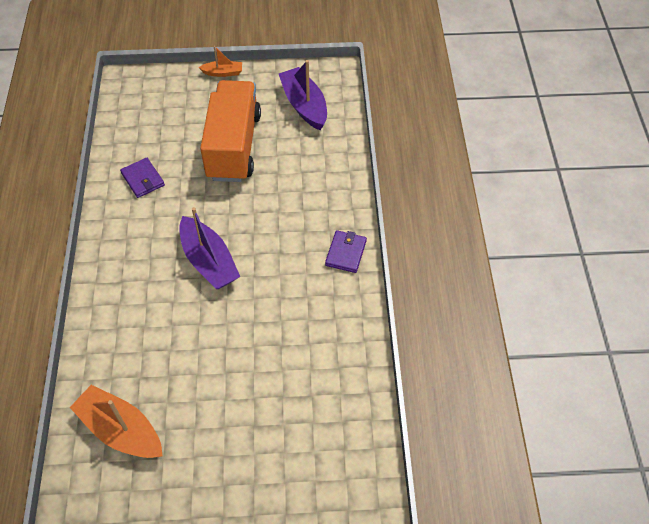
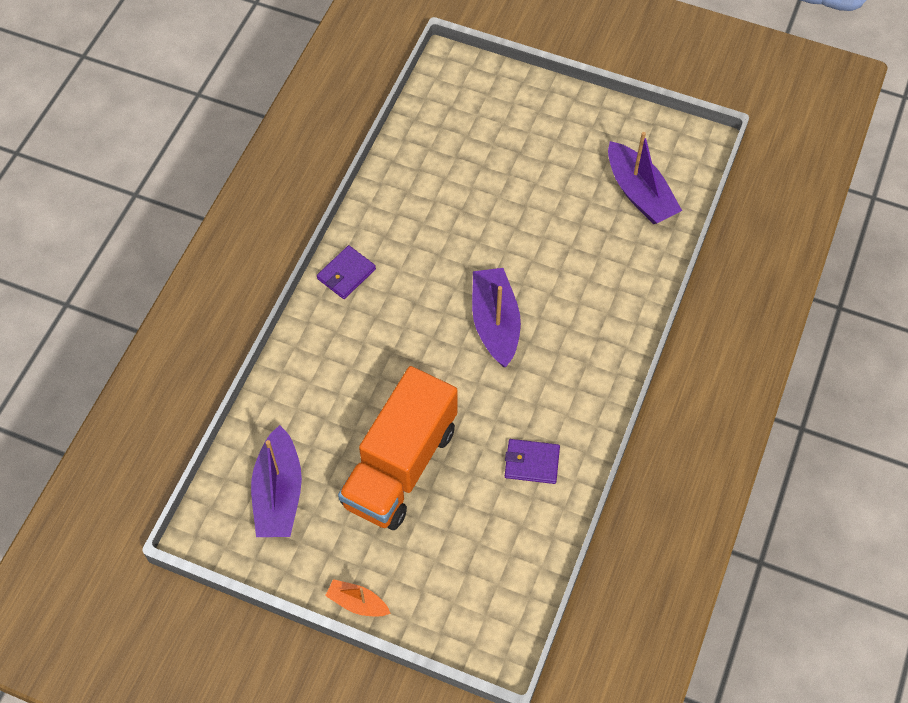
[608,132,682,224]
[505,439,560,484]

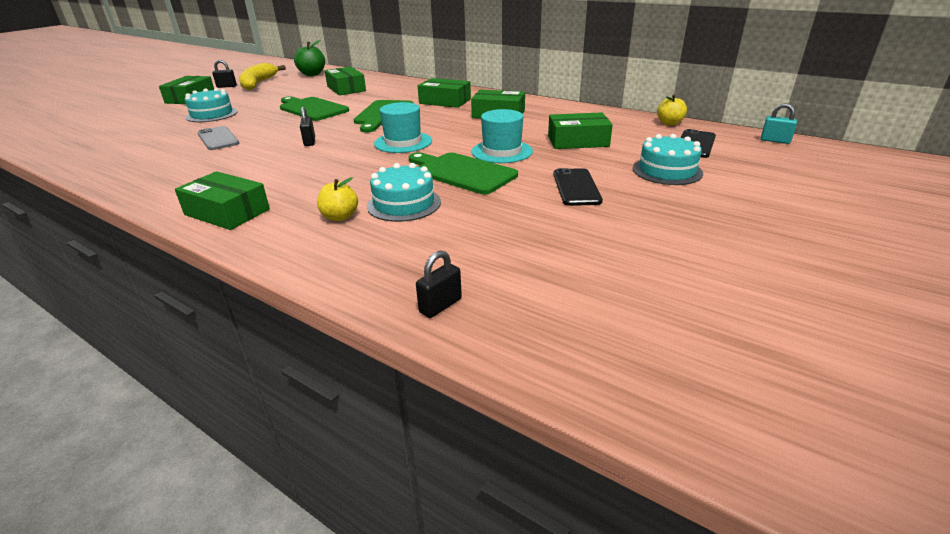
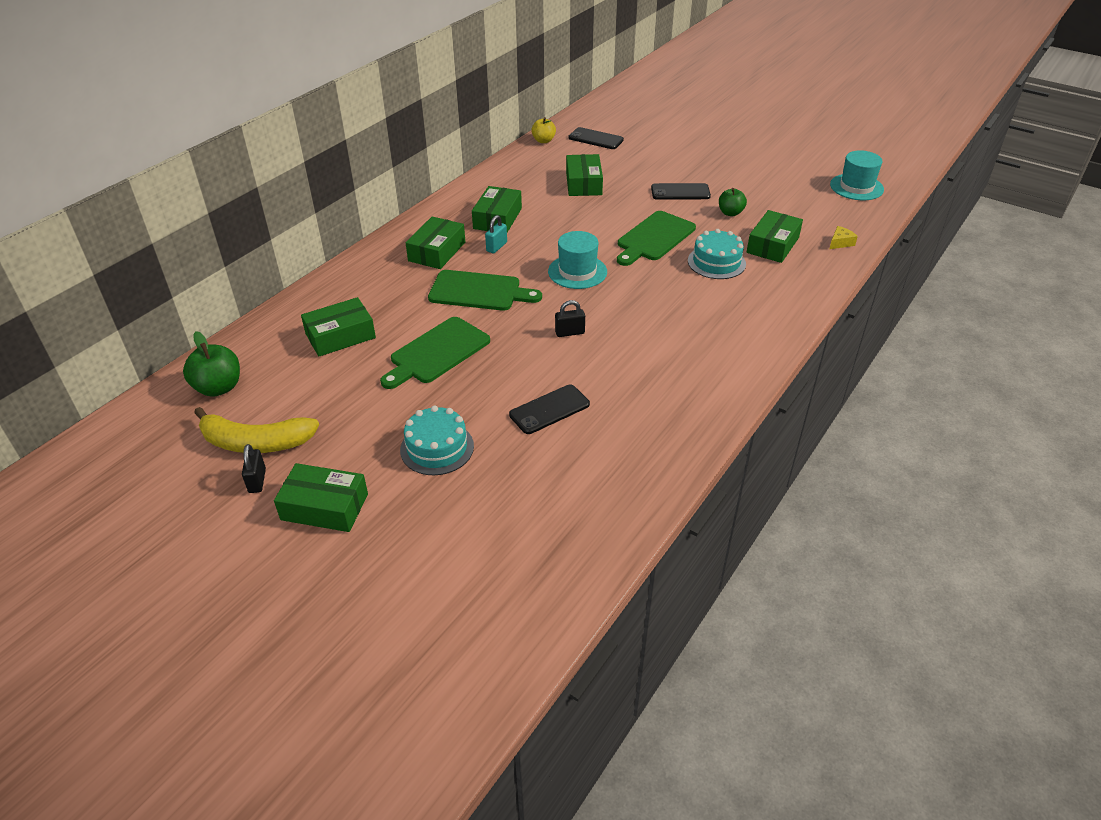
[747,210,803,263]
[509,385,590,434]
[317,177,358,221] (first image)
[829,226,858,249]
[830,150,884,200]
[633,134,703,185] (first image)
[485,215,507,253]
[719,188,747,216]

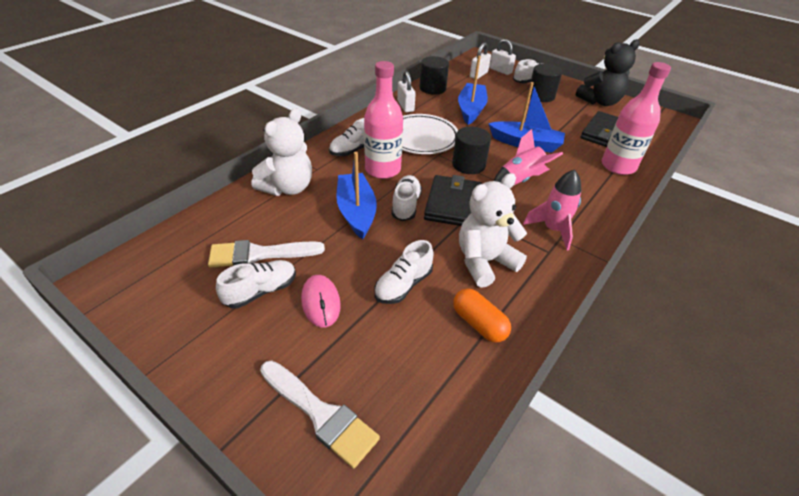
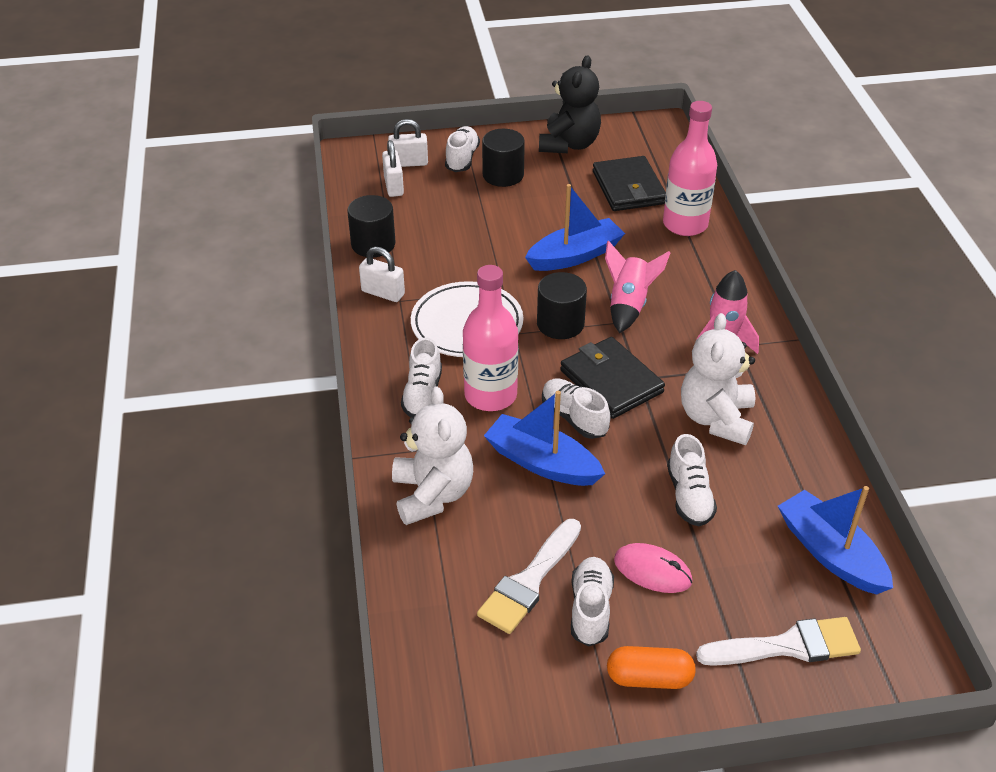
[607,646,696,689]
[778,486,893,595]

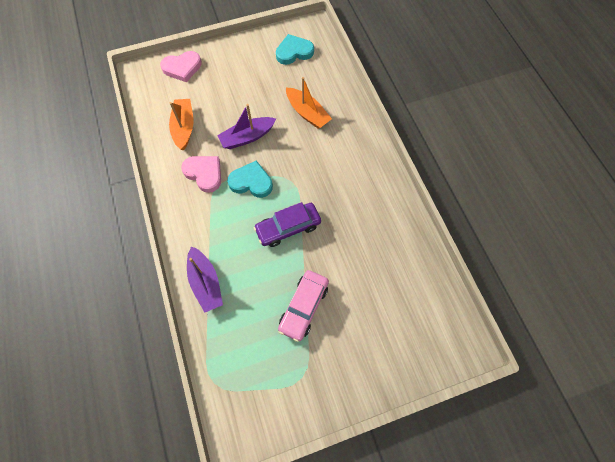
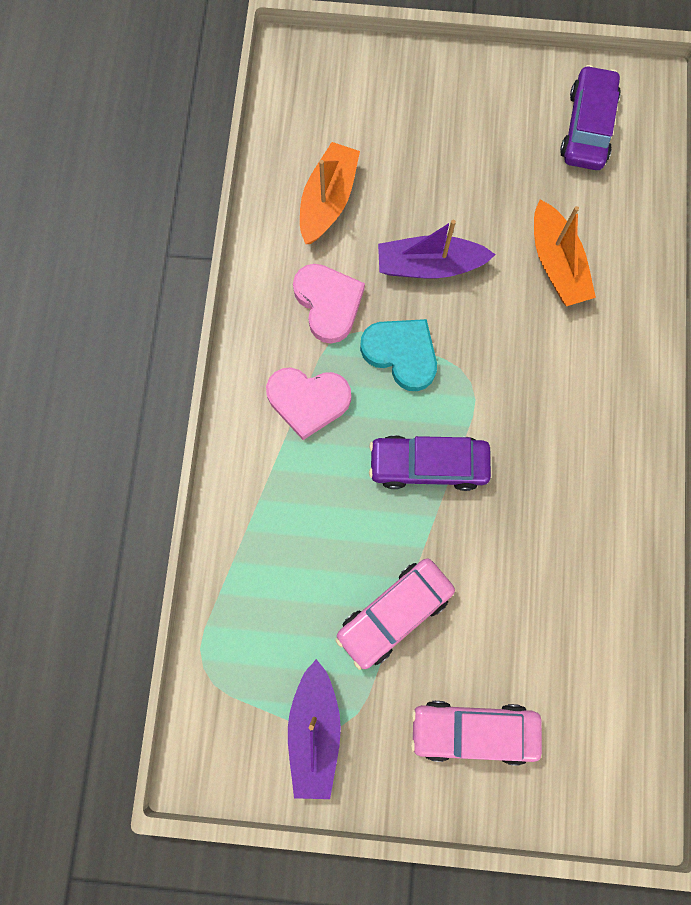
[266,367,351,440]
[288,659,341,799]
[560,65,621,170]
[411,701,542,766]

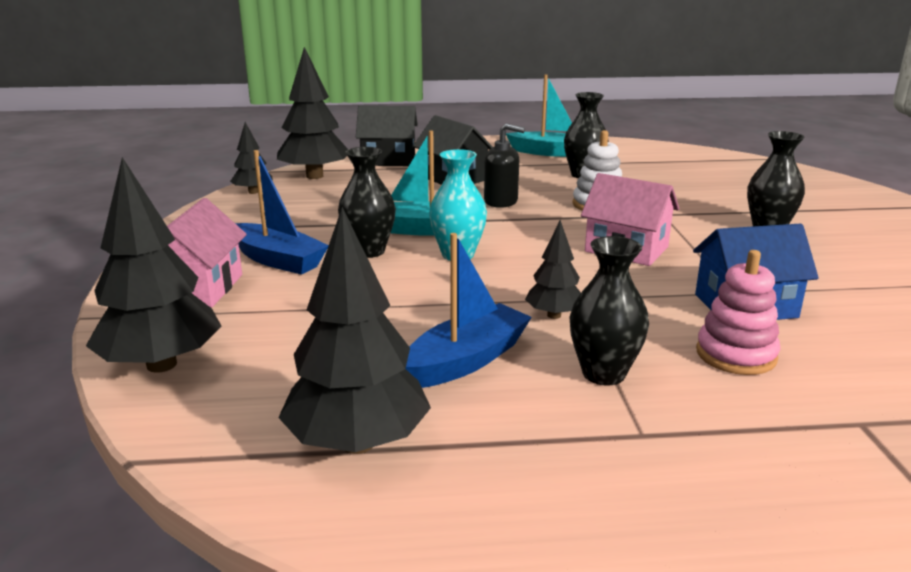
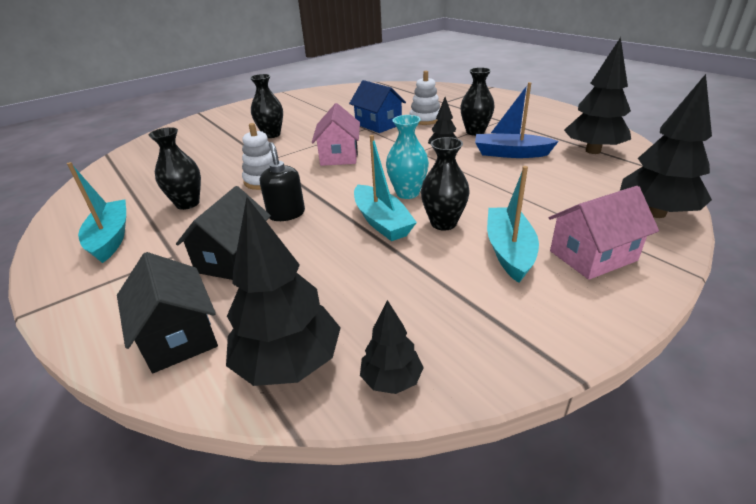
[487,166,539,283]
[409,71,440,125]

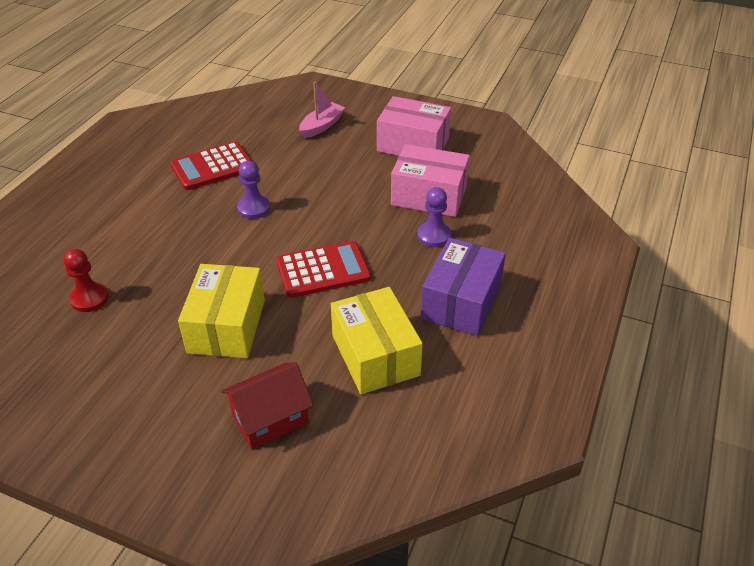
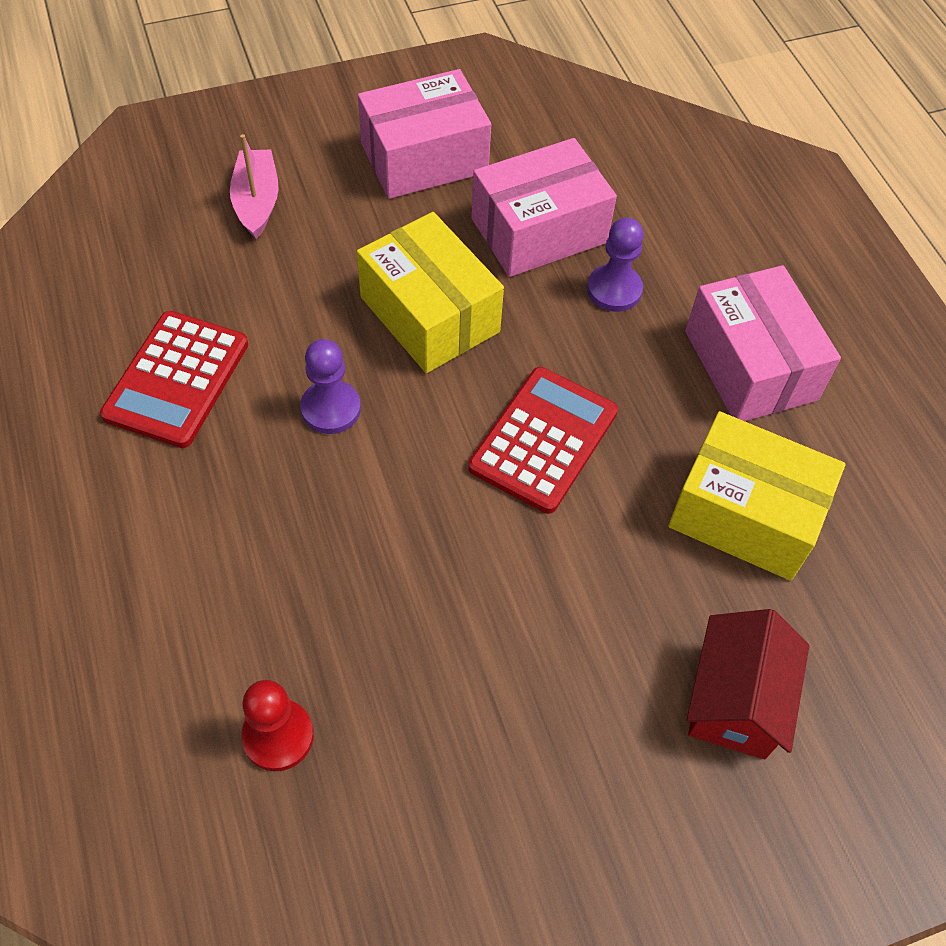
[357,212,504,373]
[685,265,841,421]

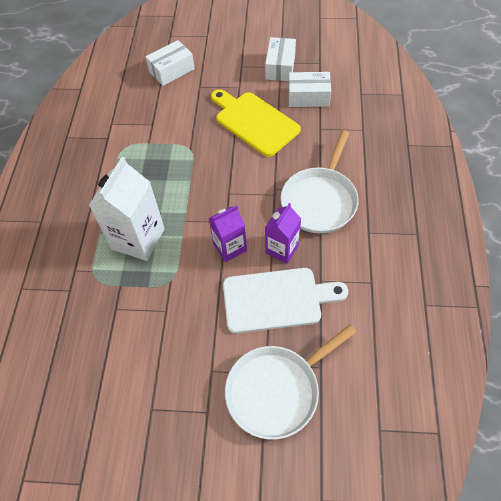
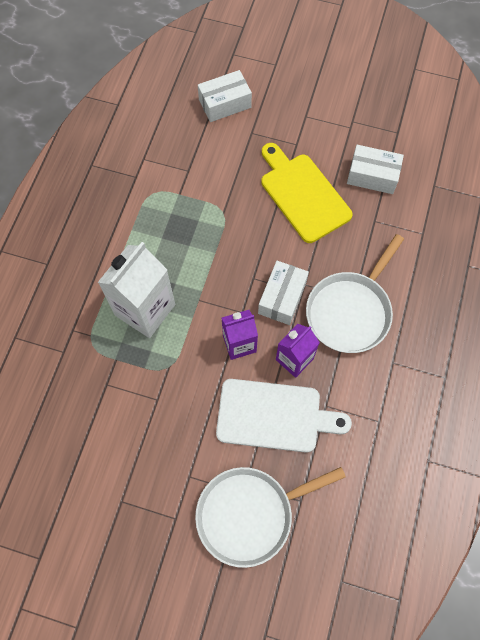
[258,261,309,325]

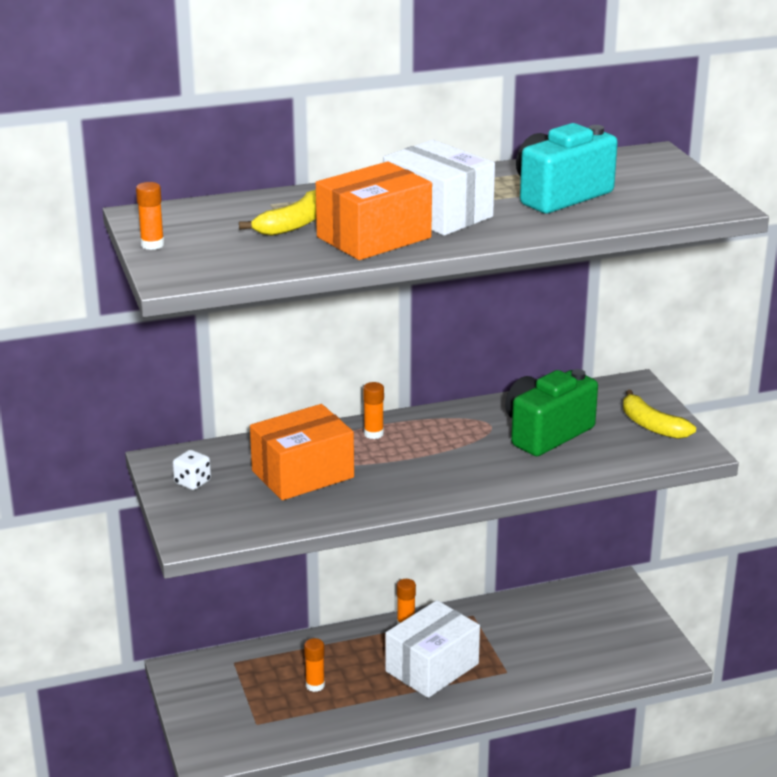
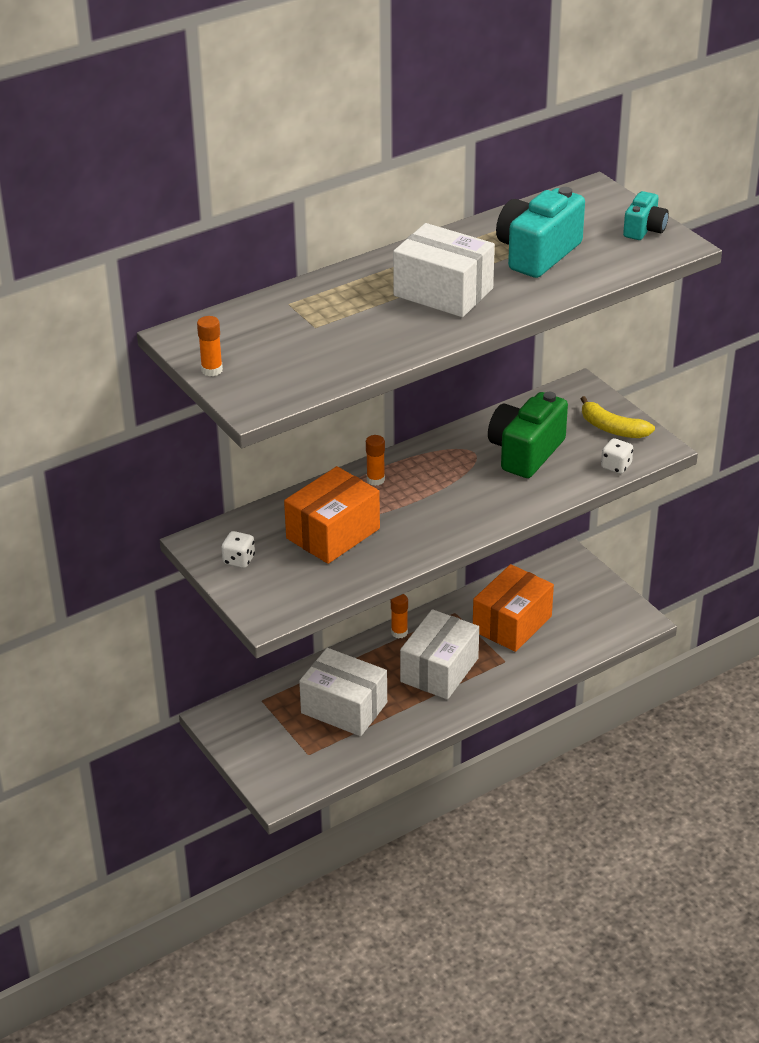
[239,190,316,236] (first image)
[299,648,387,736]
[473,564,554,652]
[601,438,633,474]
[623,191,669,240]

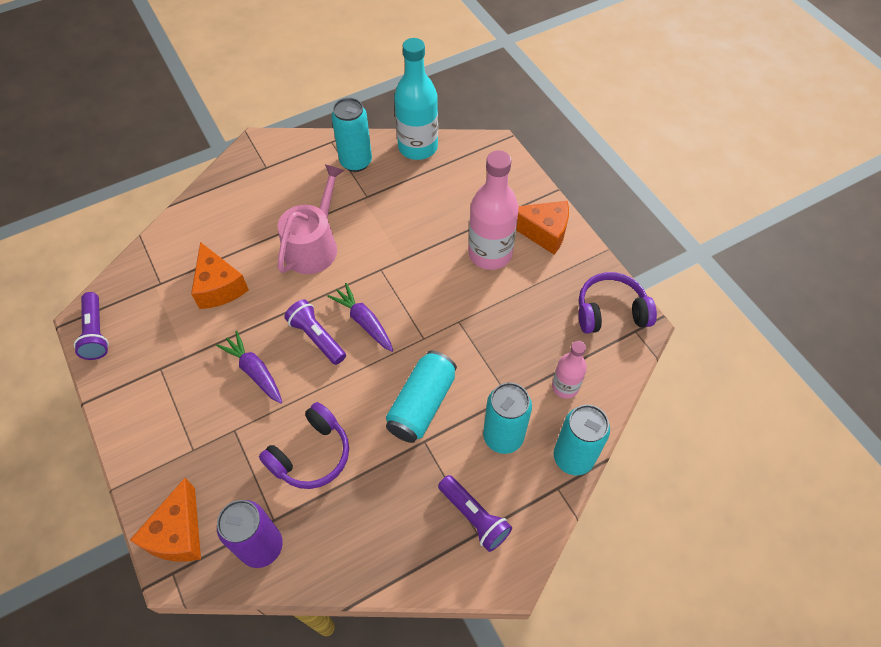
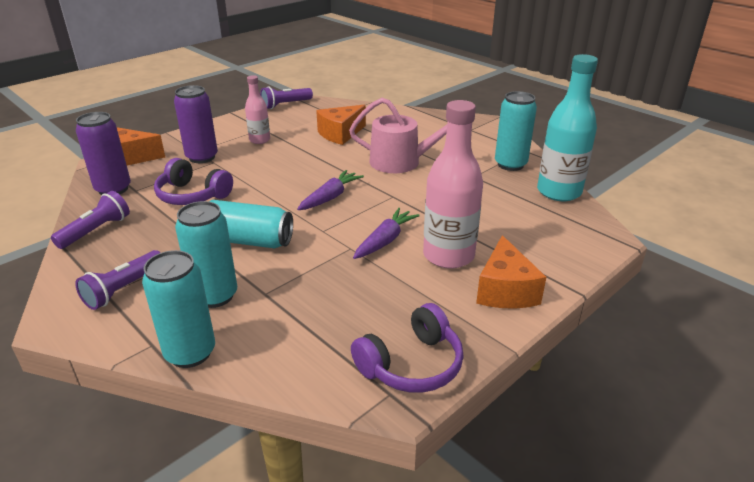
[353,208,420,259]
[51,191,130,249]
[245,75,270,144]
[351,303,464,393]
[174,85,218,163]

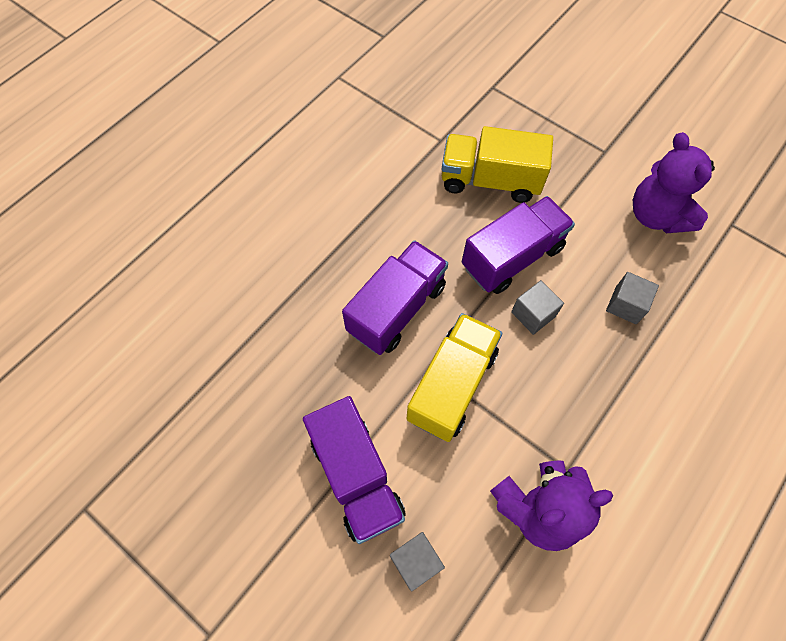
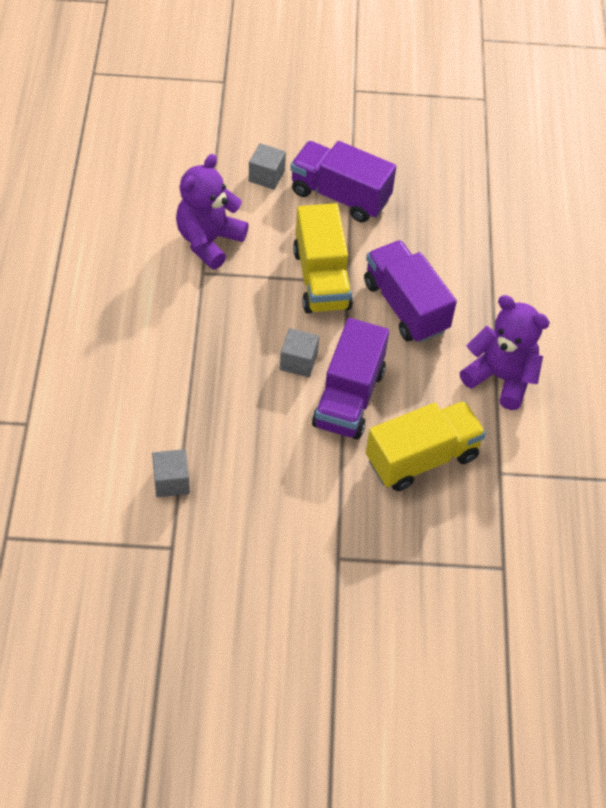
[364,240,457,343]
[152,449,190,497]
[460,295,550,410]

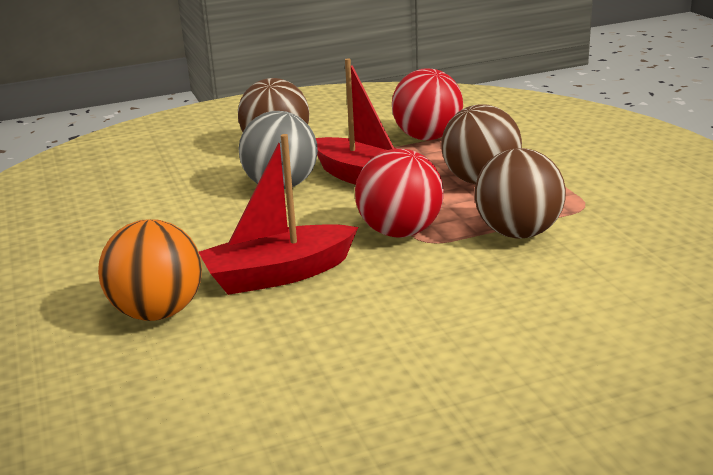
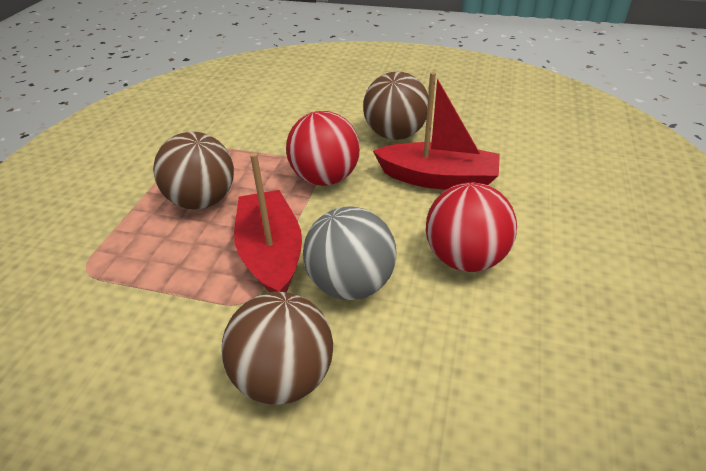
[98,219,202,321] (first image)
[426,182,517,272]
[363,72,428,140]

